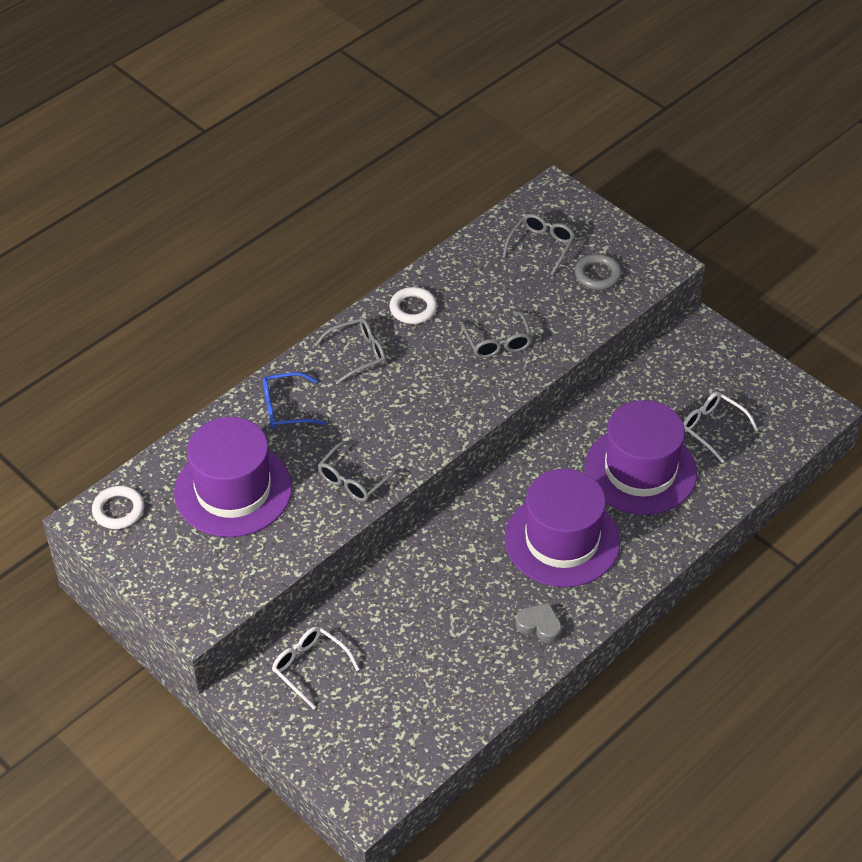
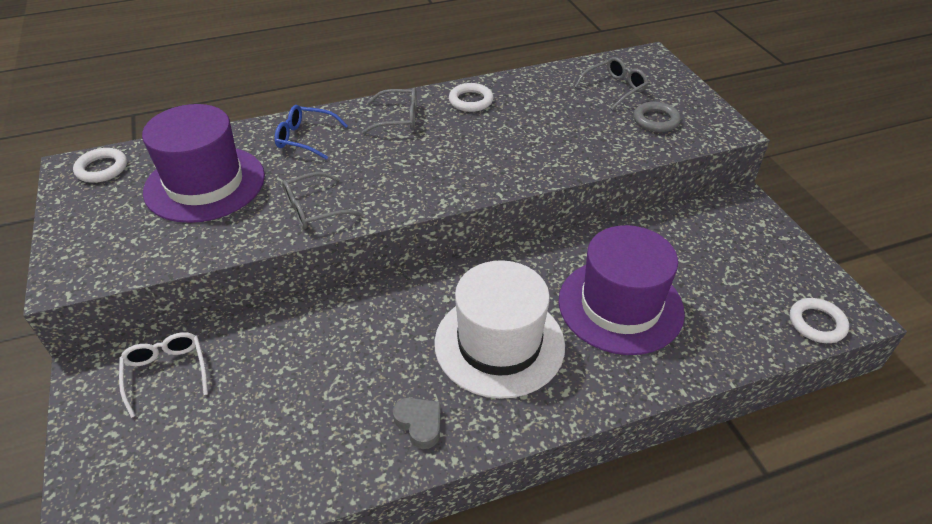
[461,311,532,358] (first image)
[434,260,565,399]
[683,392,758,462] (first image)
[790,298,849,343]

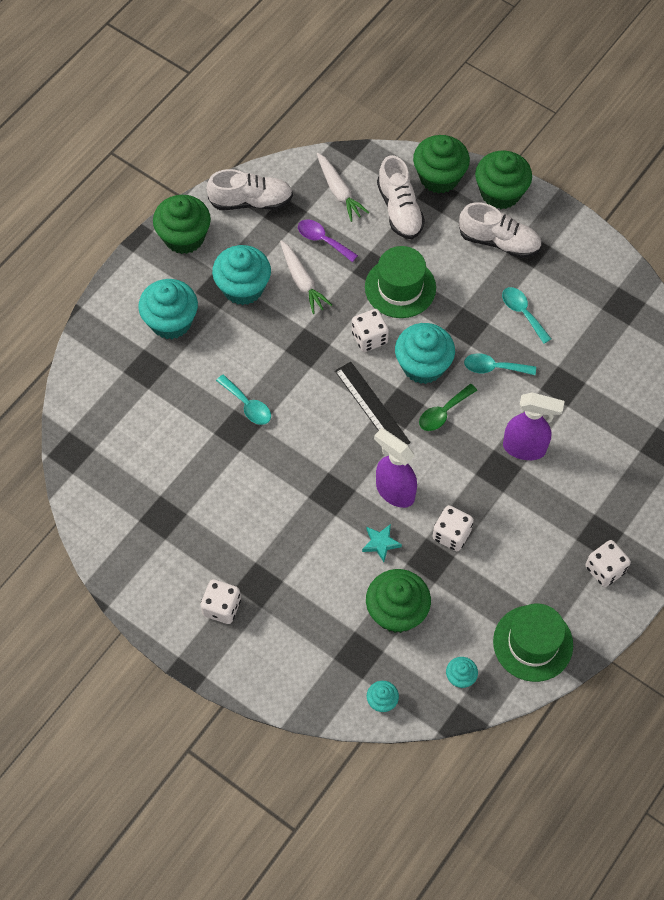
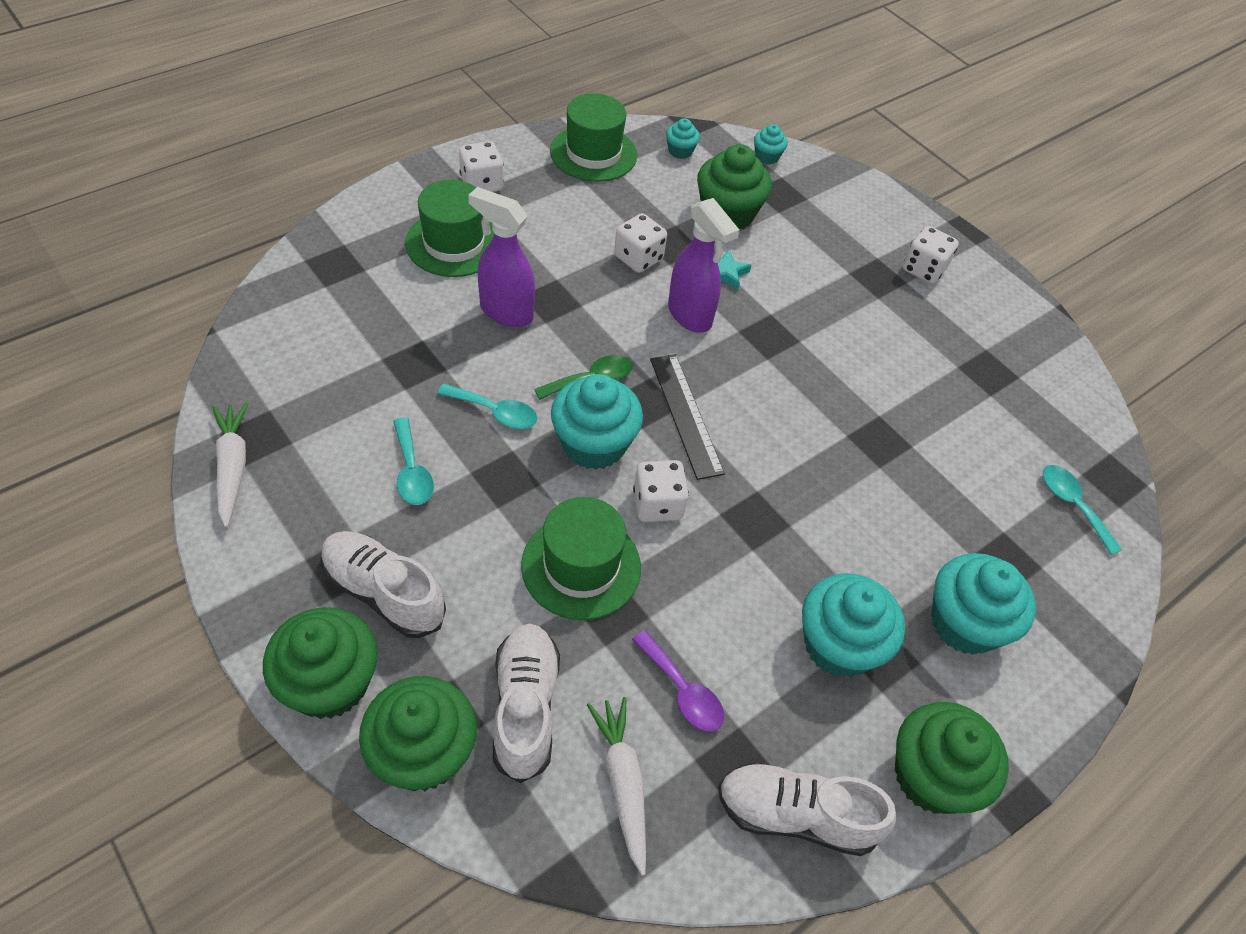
[1043,465,1122,555]
[212,403,248,527]
[405,180,494,277]

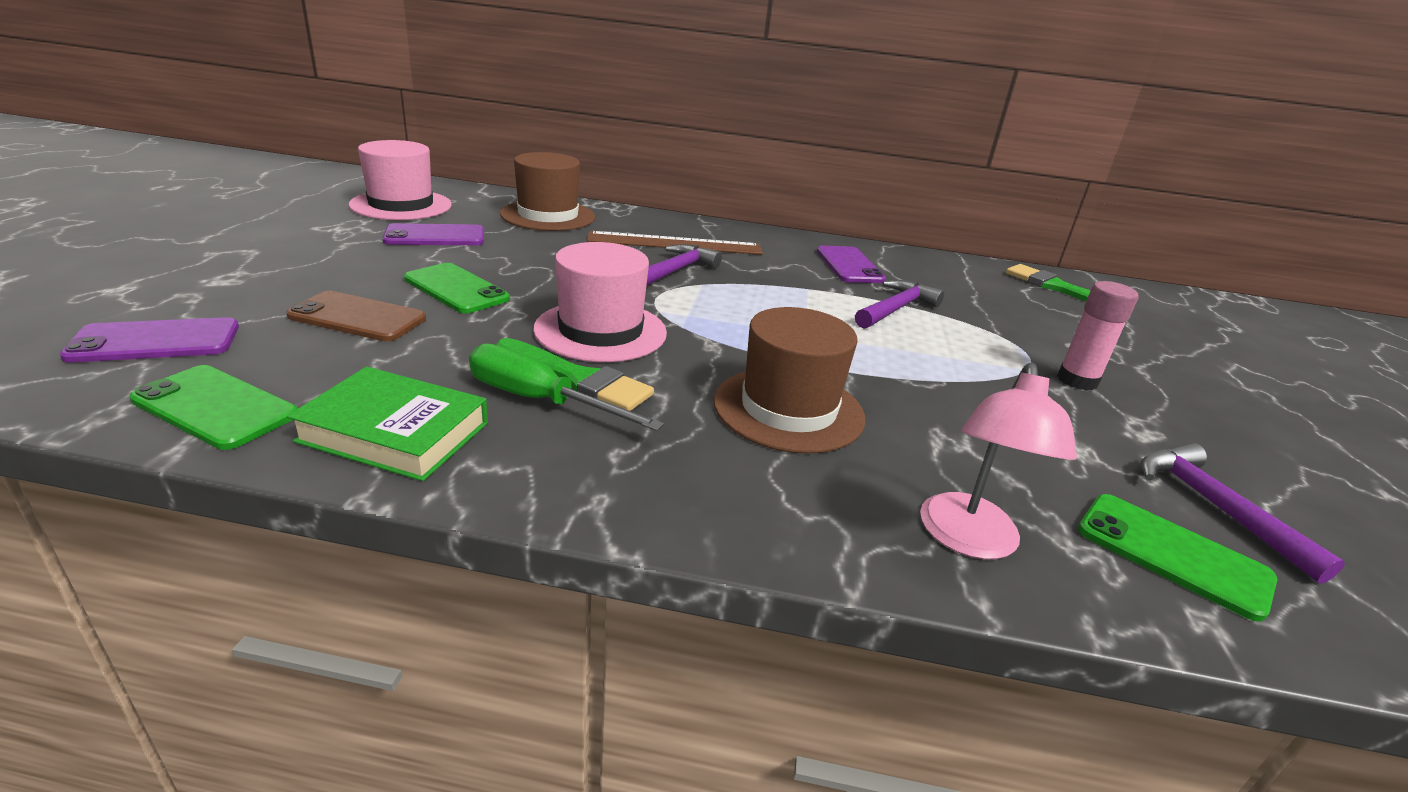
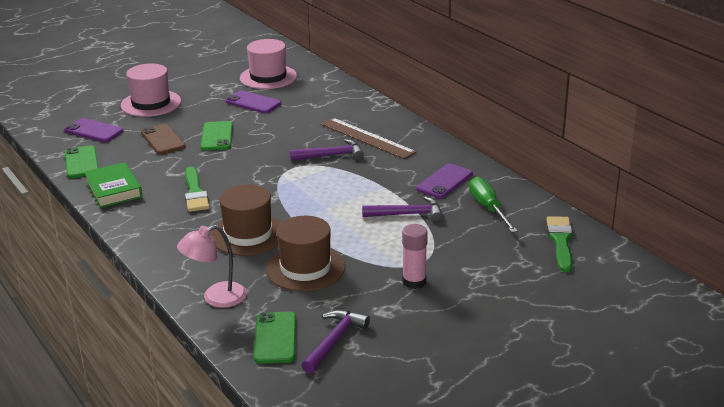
[469,176,518,233]
[266,216,345,292]
[121,63,181,117]

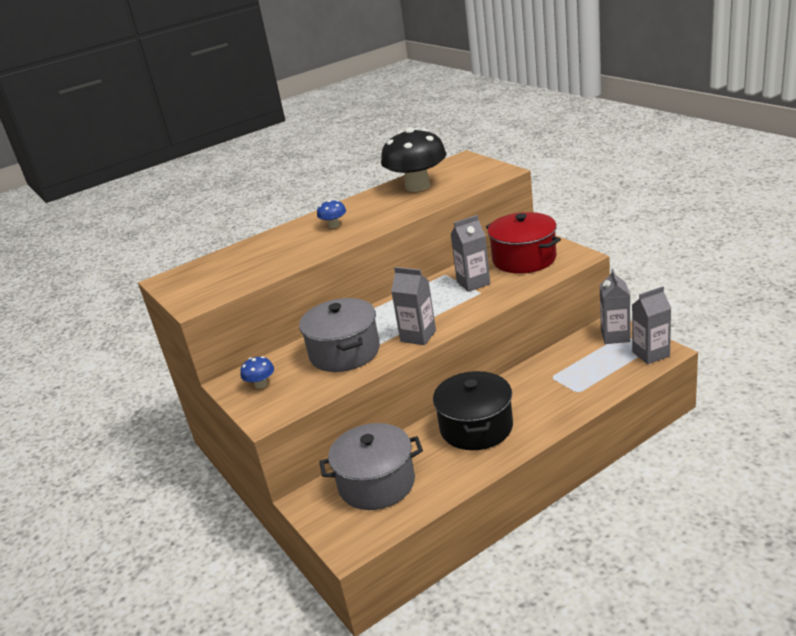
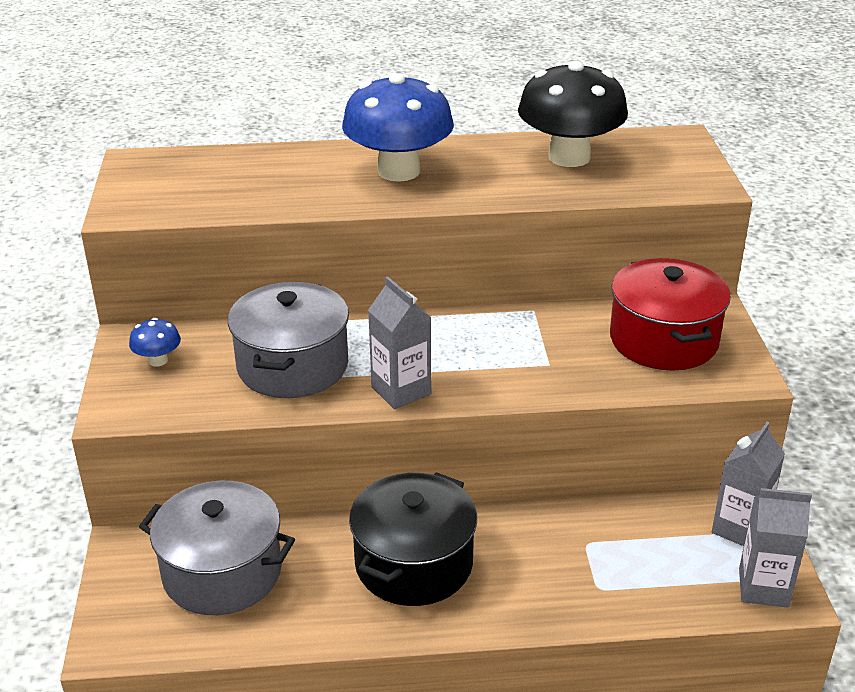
[342,73,454,182]
[450,215,490,292] (first image)

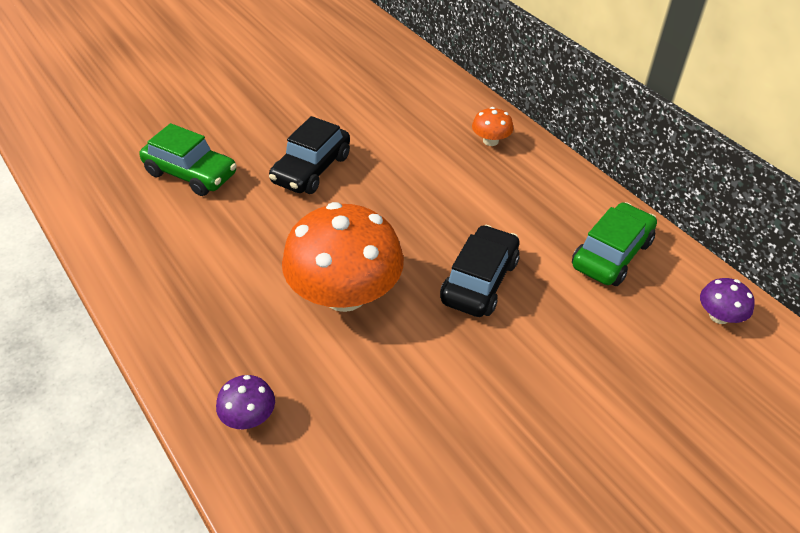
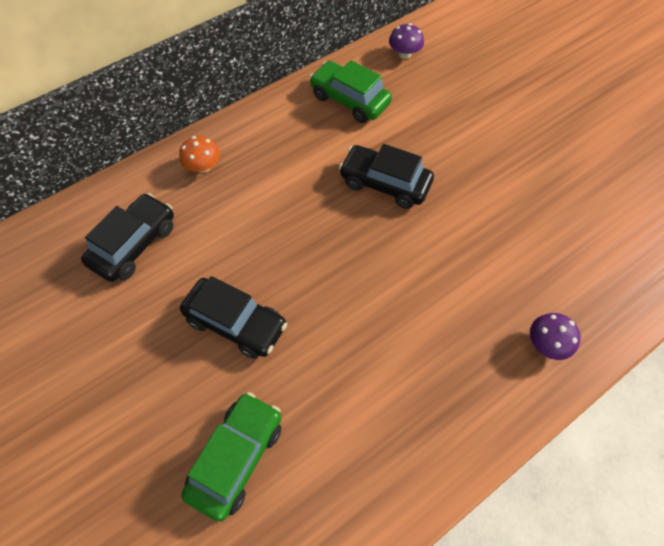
[282,202,404,312] (first image)
[81,193,174,282]

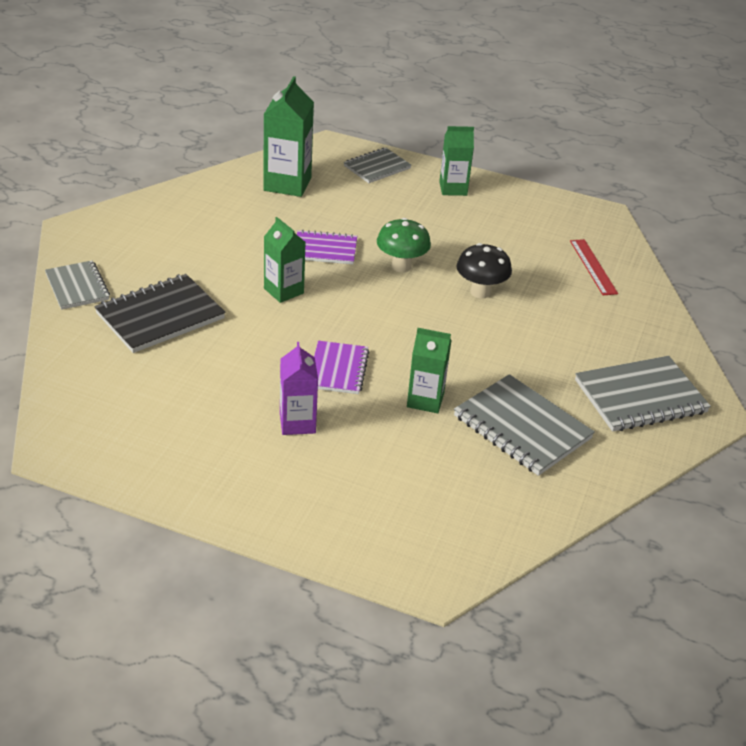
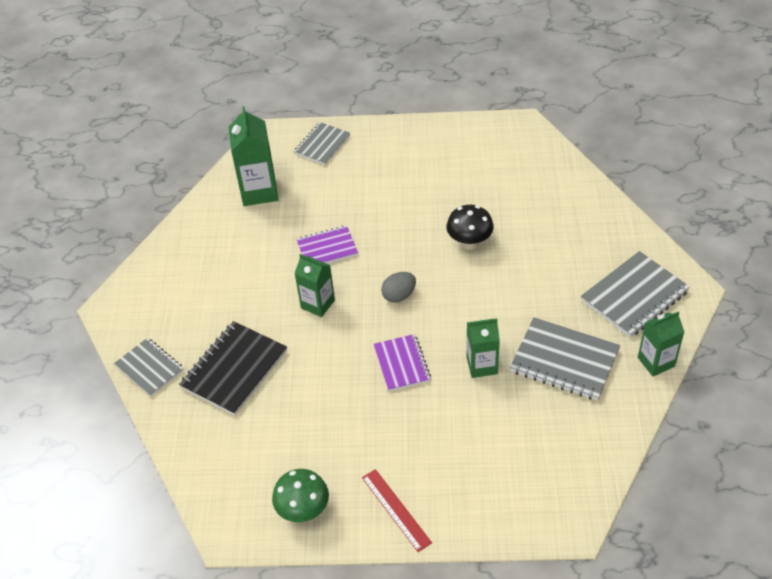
[280,342,318,435] (first image)
[272,469,329,522]
[638,311,684,376]
[362,469,432,552]
[381,272,416,303]

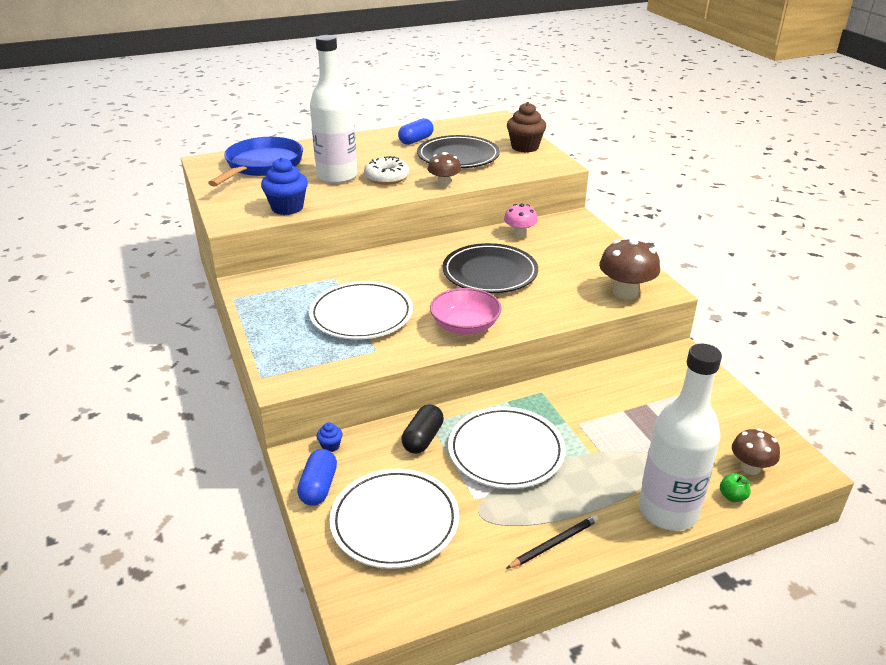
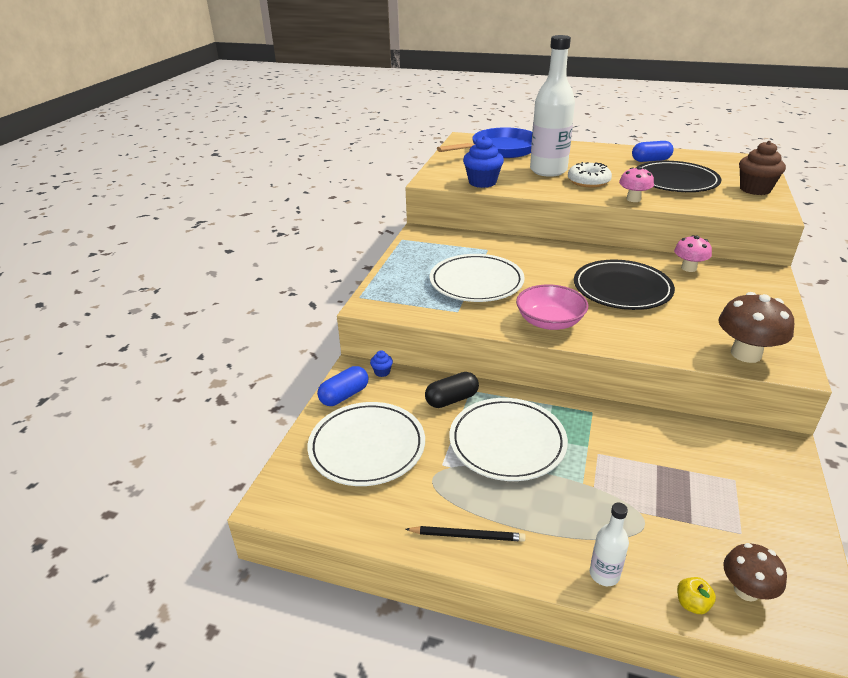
[619,166,654,202]
[590,503,629,586]
[677,577,716,614]

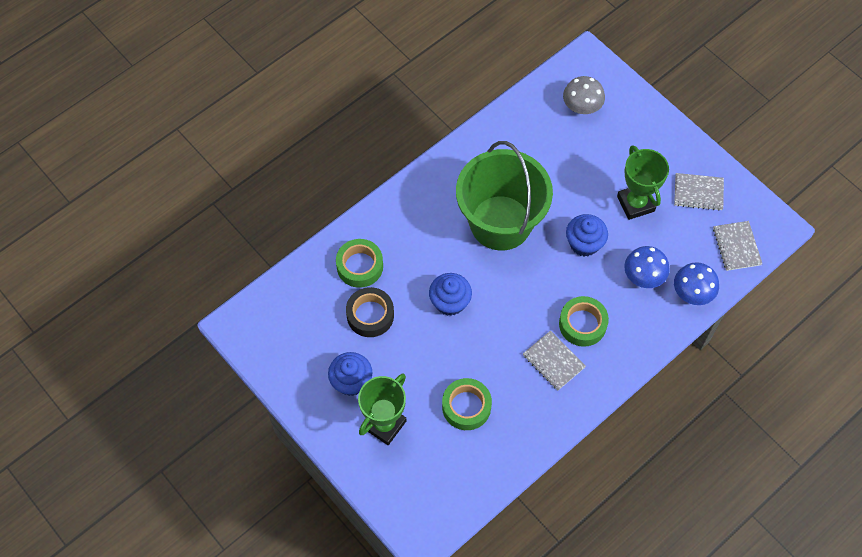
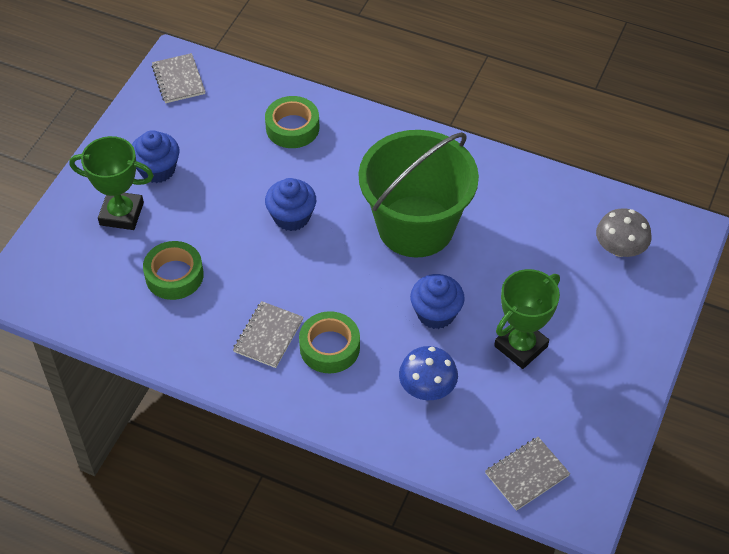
[346,287,394,337] (first image)
[152,53,206,103]
[674,262,719,305] (first image)

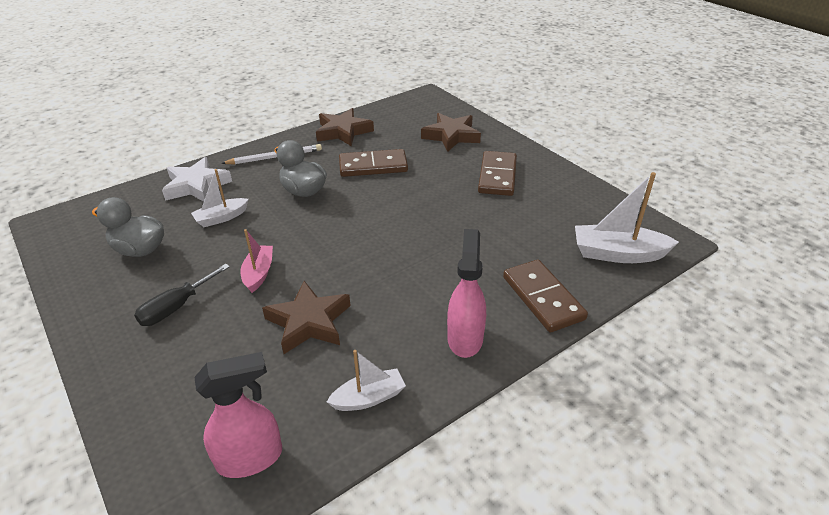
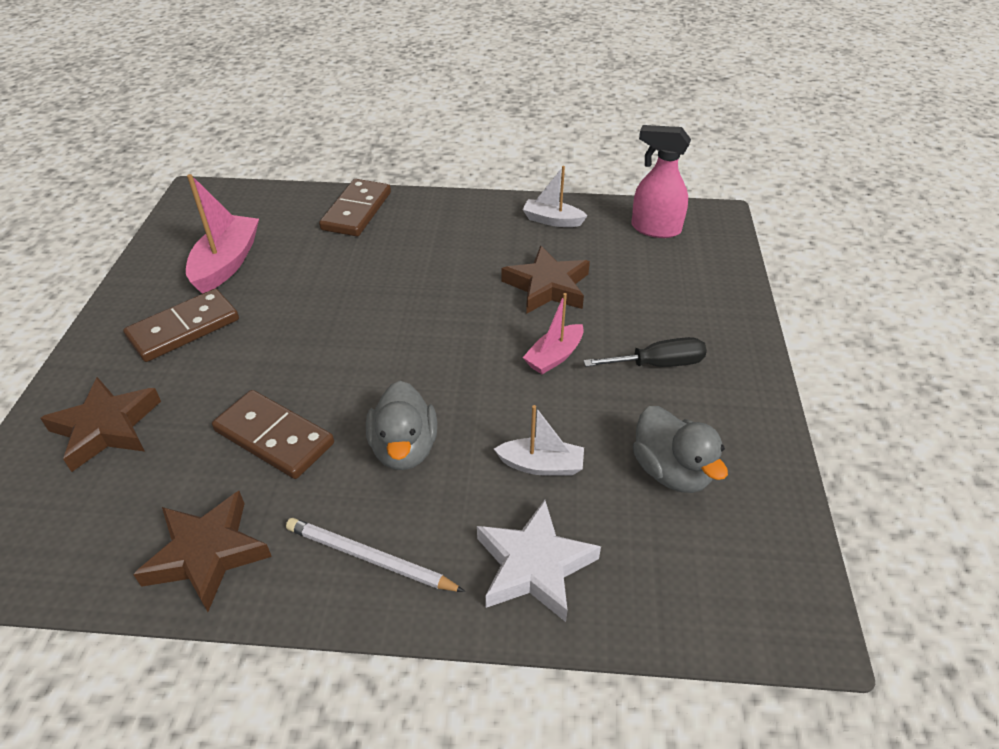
[447,229,486,358] (first image)
[575,172,679,263] (first image)
[186,174,259,294]

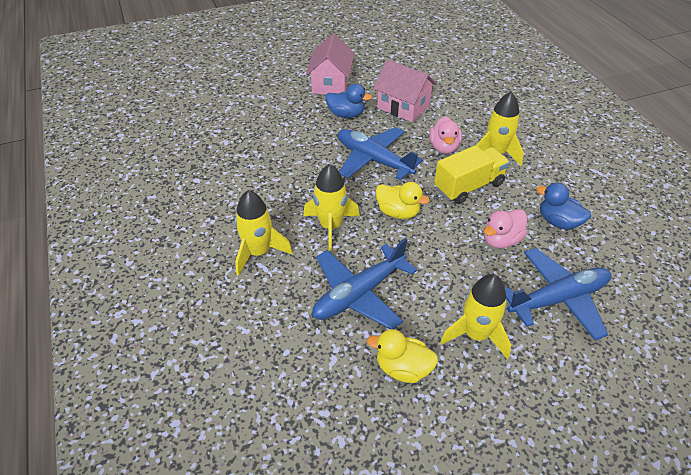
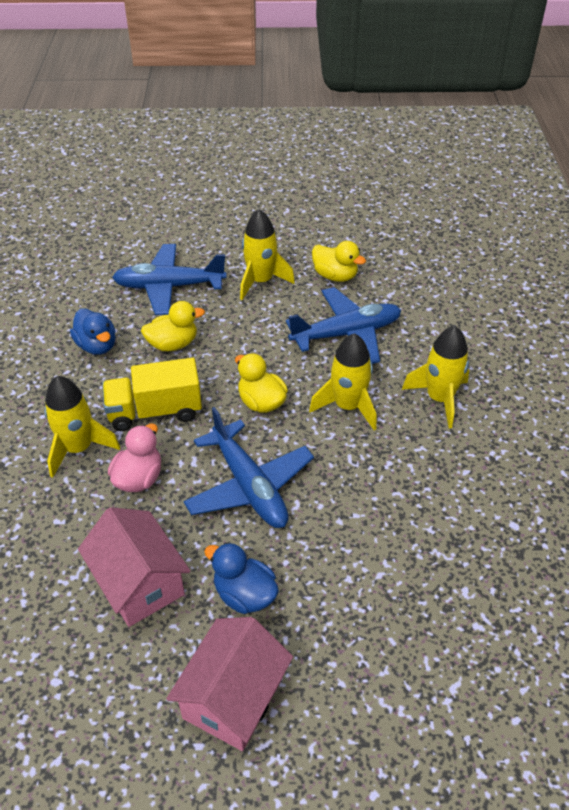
[141,301,205,351]

